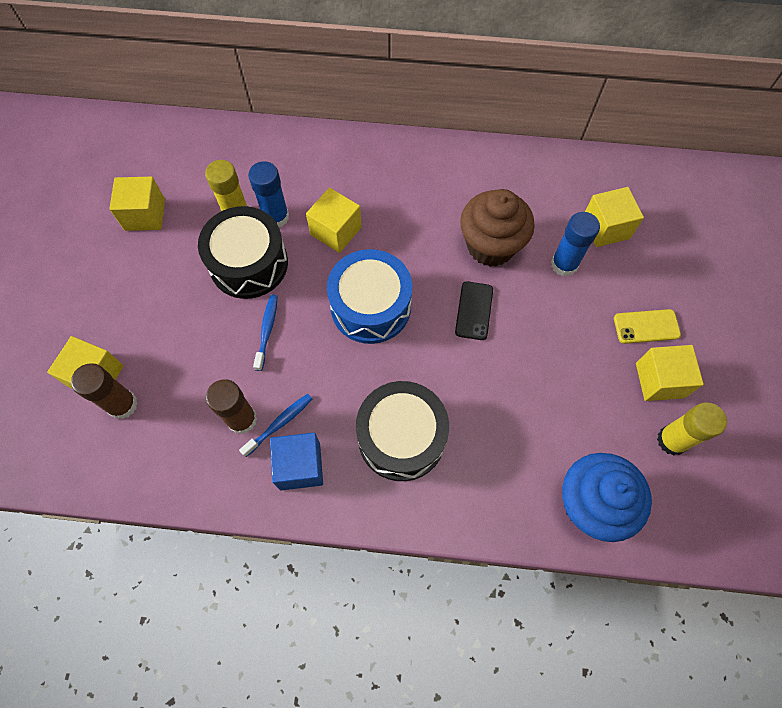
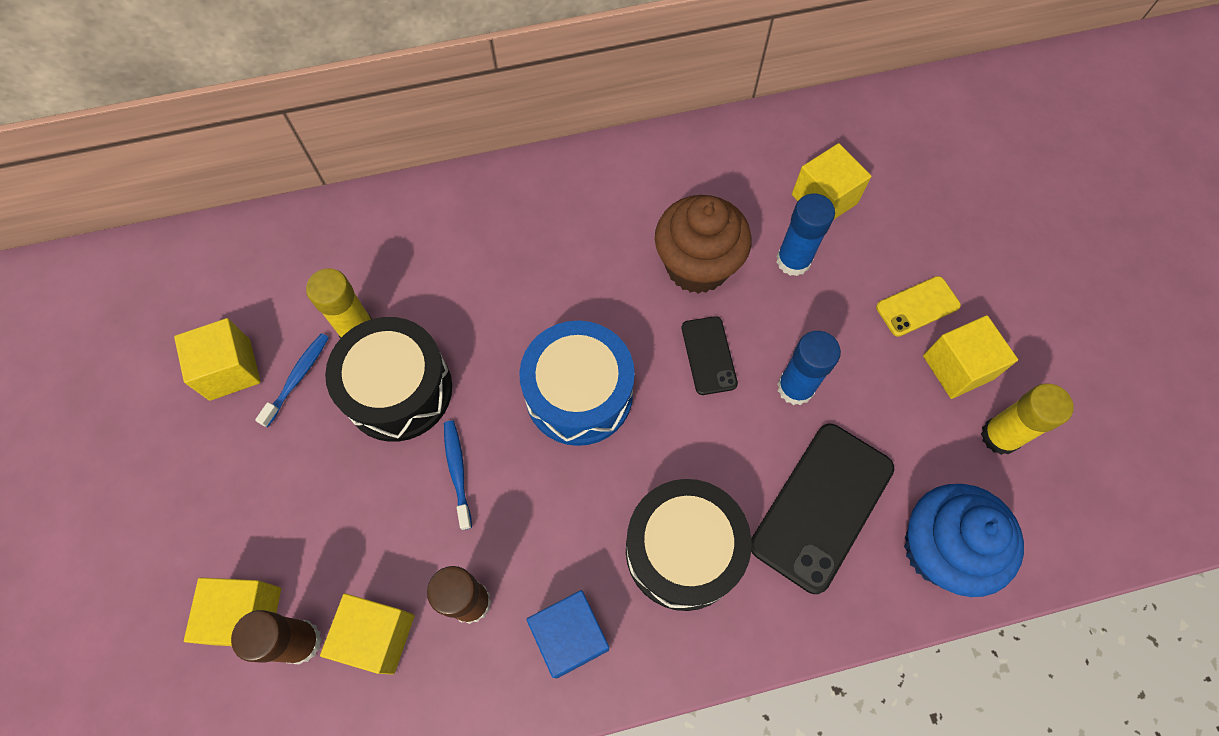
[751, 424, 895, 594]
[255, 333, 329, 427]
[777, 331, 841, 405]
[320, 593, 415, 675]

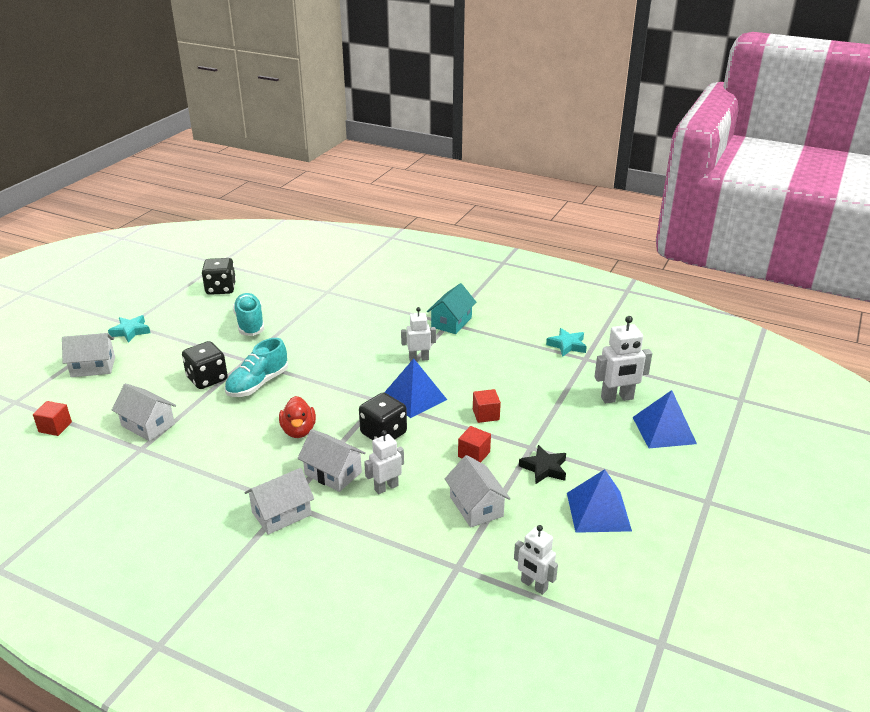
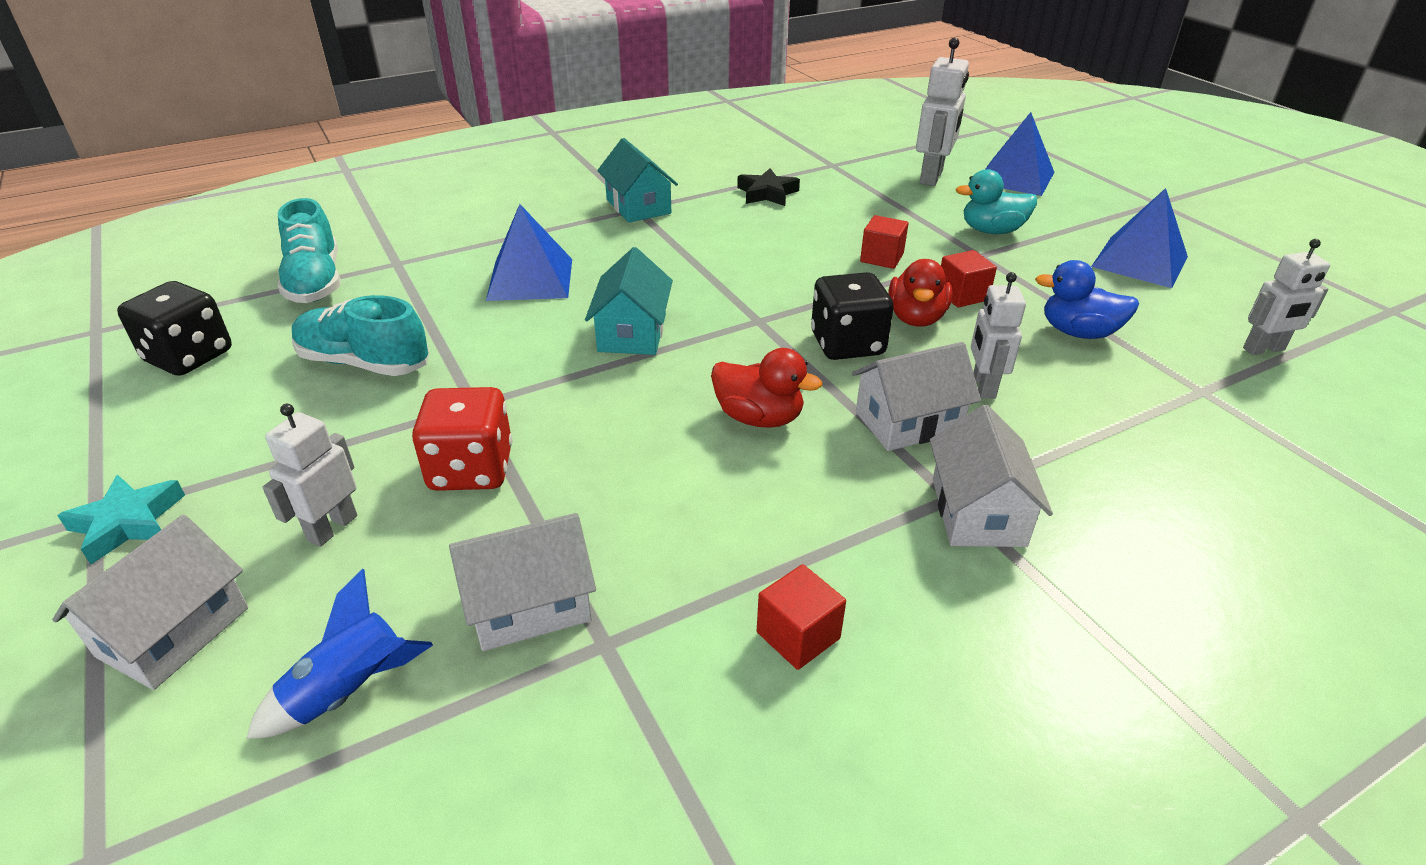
[546, 328, 587, 357] (first image)
[246, 569, 433, 739]
[585, 247, 673, 355]
[888, 259, 952, 327]
[956, 169, 1037, 234]
[757, 564, 846, 670]
[278, 198, 341, 303]
[486, 204, 572, 301]
[262, 404, 357, 547]
[737, 168, 800, 206]
[1035, 260, 1139, 339]
[412, 387, 512, 491]

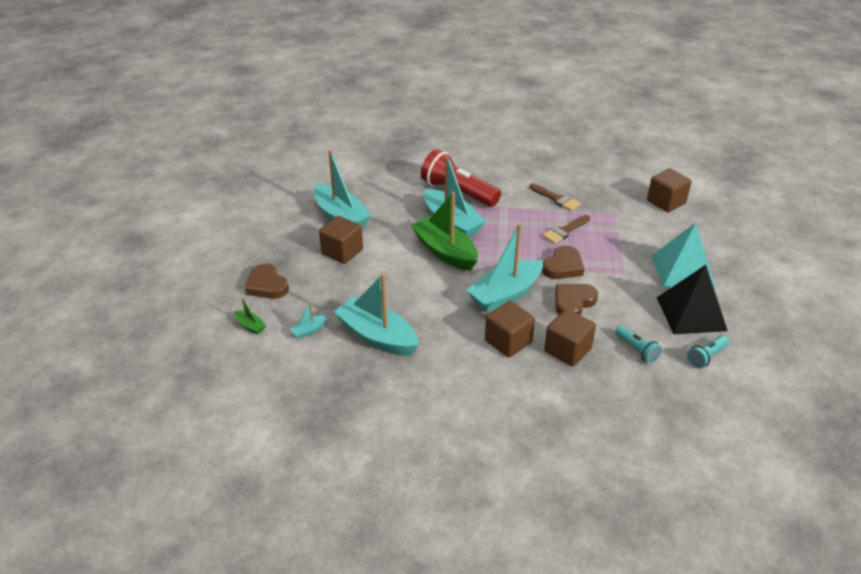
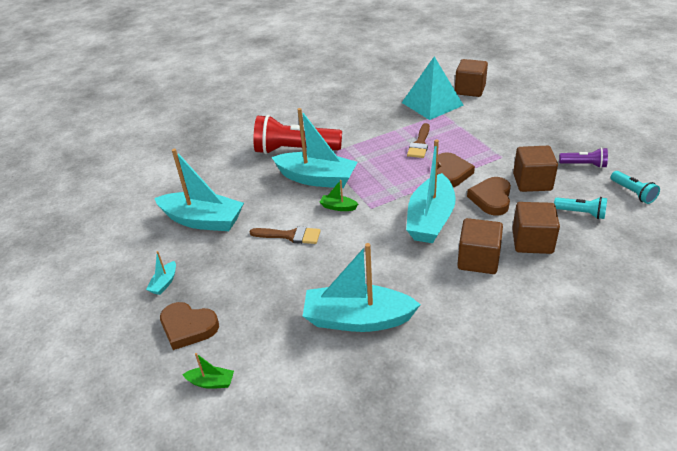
[146, 251, 176, 295]
[513, 146, 558, 192]
[250, 226, 321, 244]
[402, 56, 464, 120]
[559, 148, 608, 168]
[611, 171, 660, 204]
[319, 180, 358, 211]

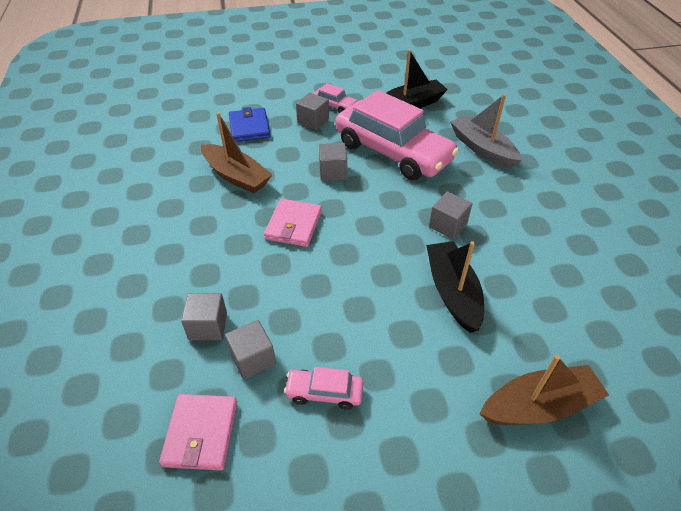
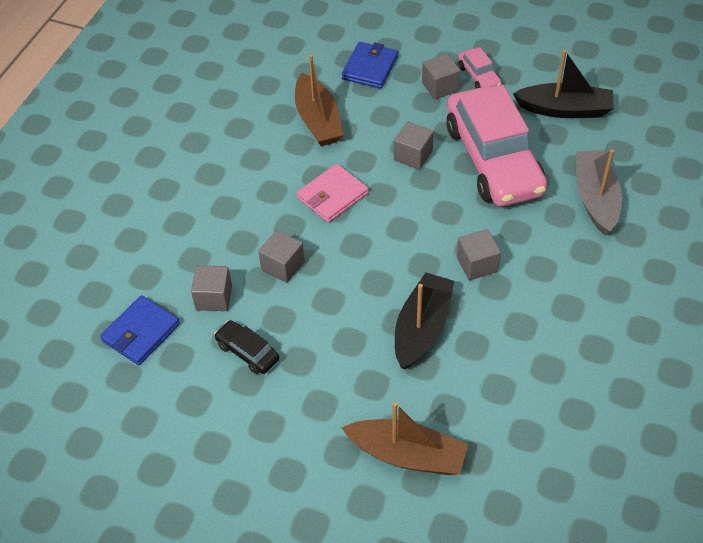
[258, 230, 305, 283]
[100, 295, 180, 365]
[214, 320, 279, 374]

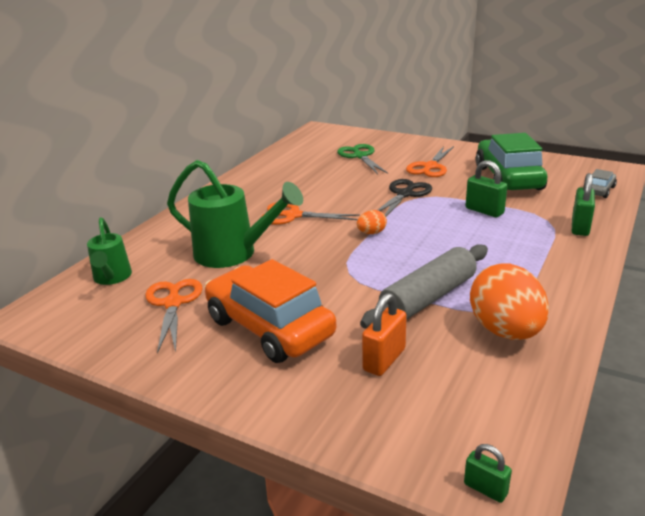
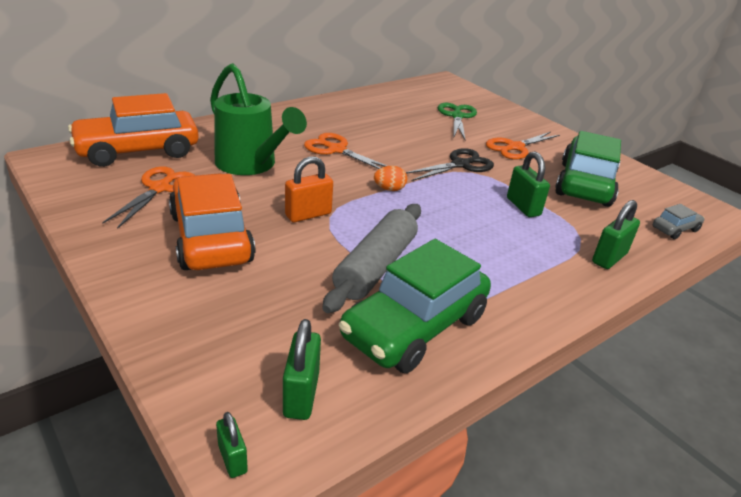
[283, 319, 321, 420]
[285, 156, 333, 222]
[68, 93, 199, 167]
[339, 239, 491, 373]
[322, 204, 421, 313]

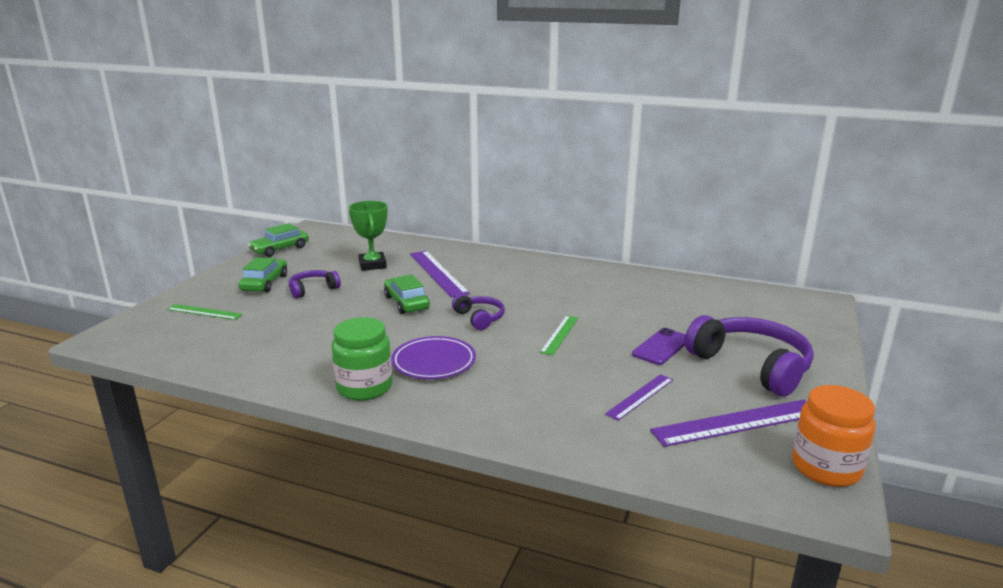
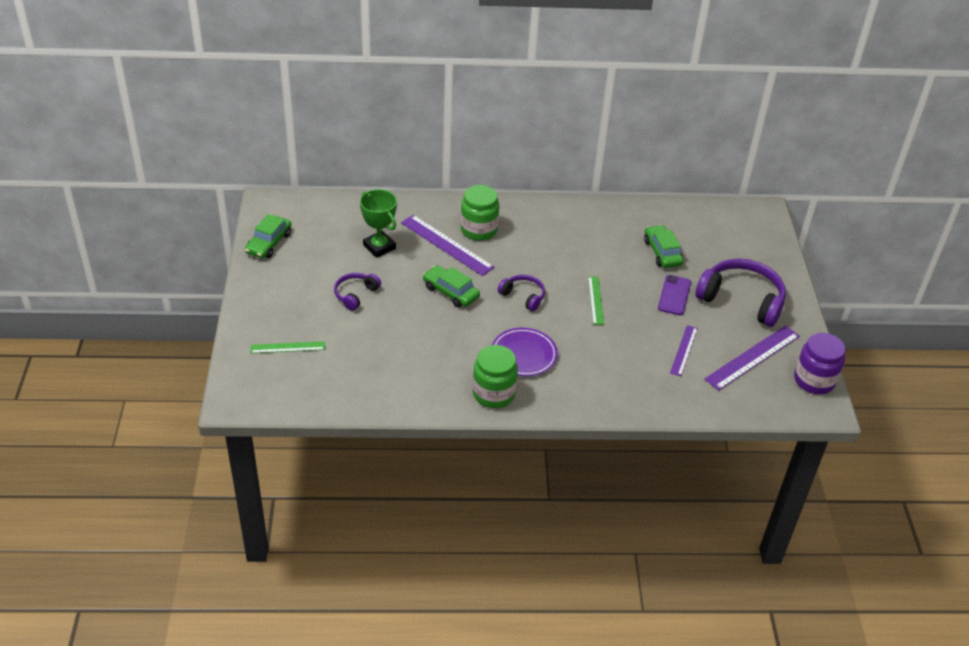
[461, 185, 499, 241]
[644, 225, 684, 268]
[794, 333, 846, 394]

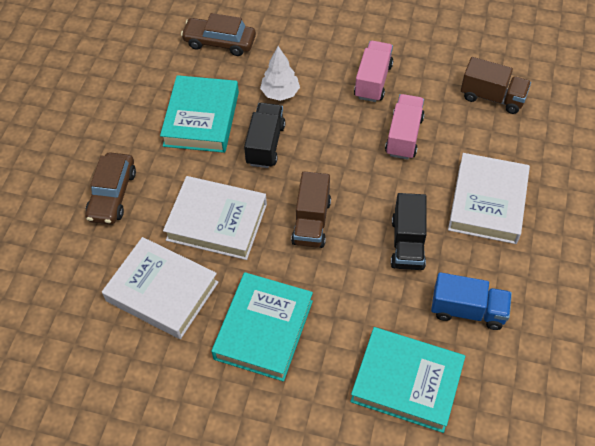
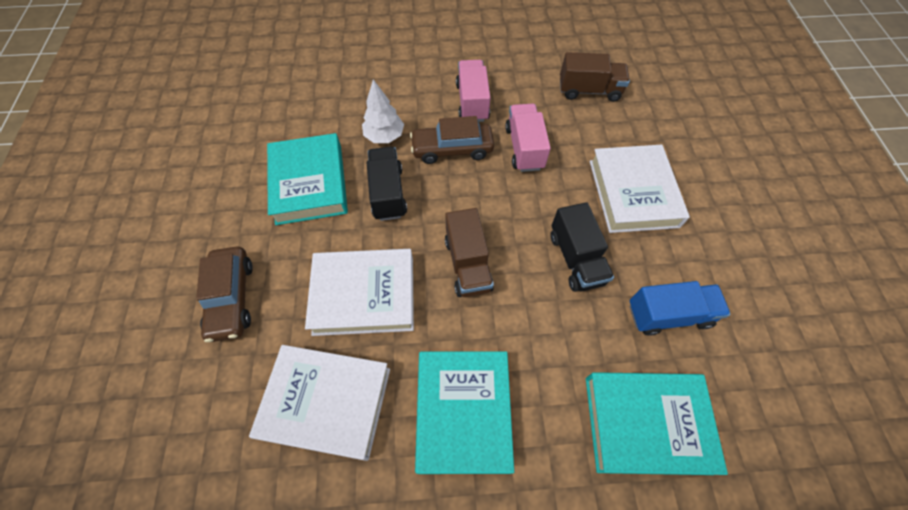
[410, 116, 494, 164]

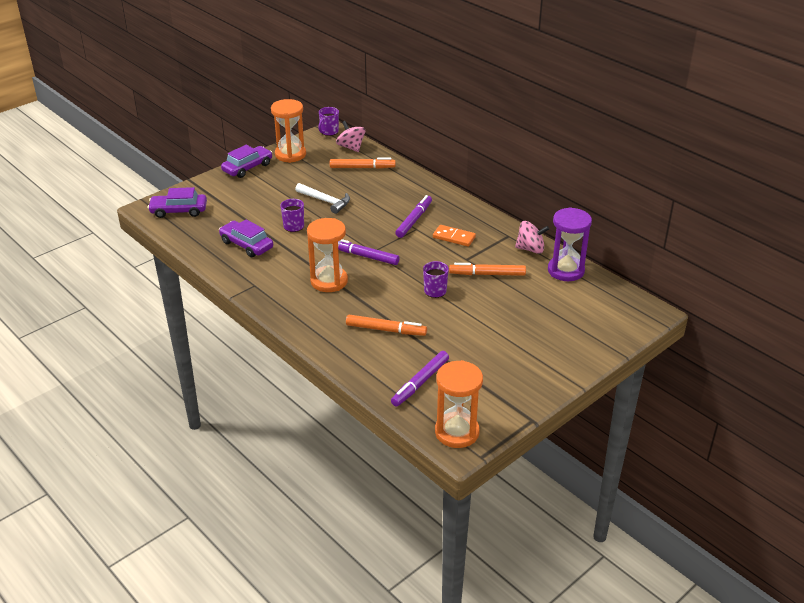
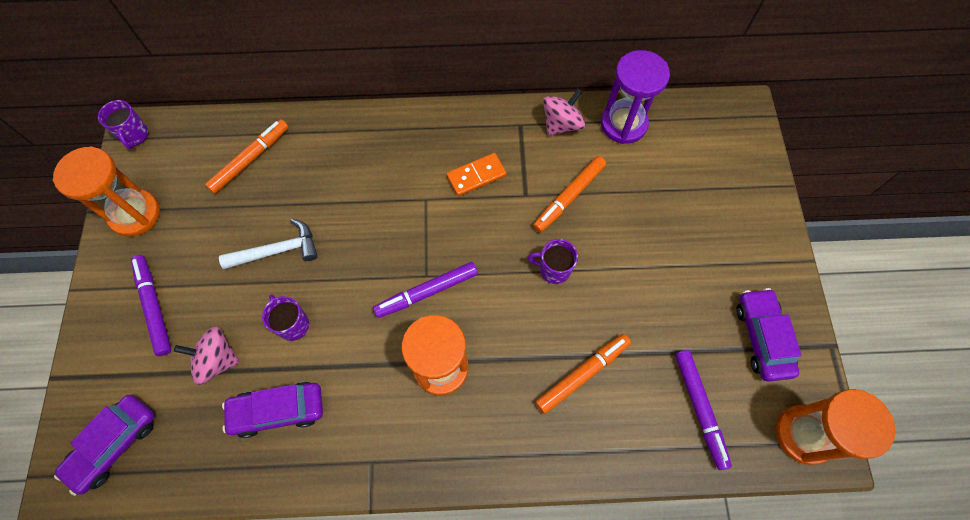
[736, 288, 801, 382]
[174, 326, 240, 385]
[131, 255, 172, 356]

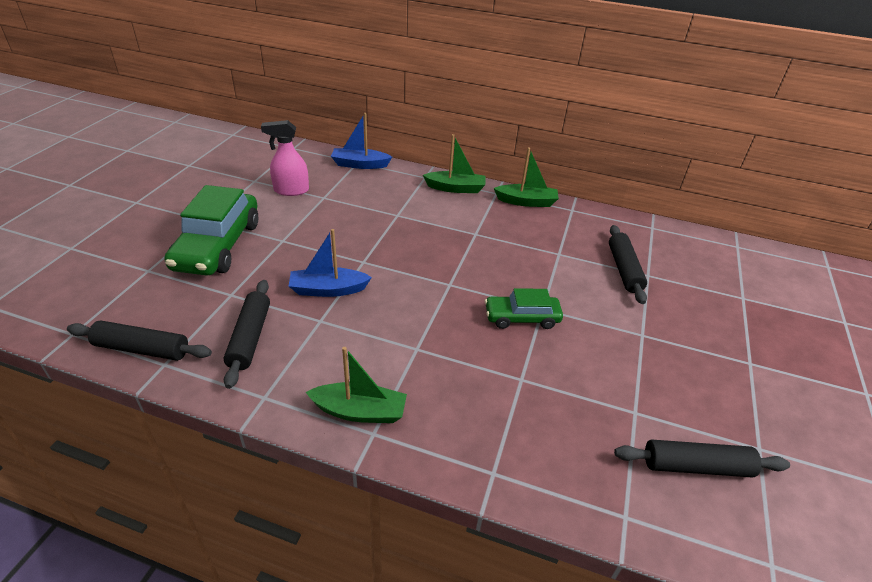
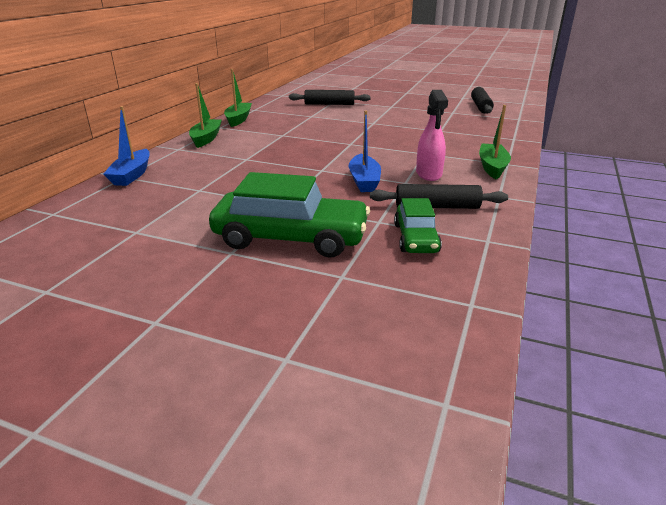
[67, 320, 212, 361] (first image)
[416, 90, 448, 181]
[394, 198, 442, 253]

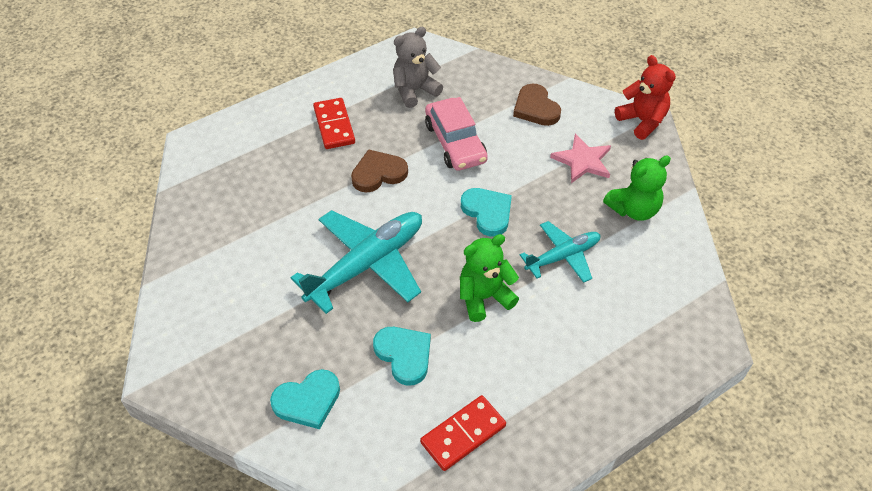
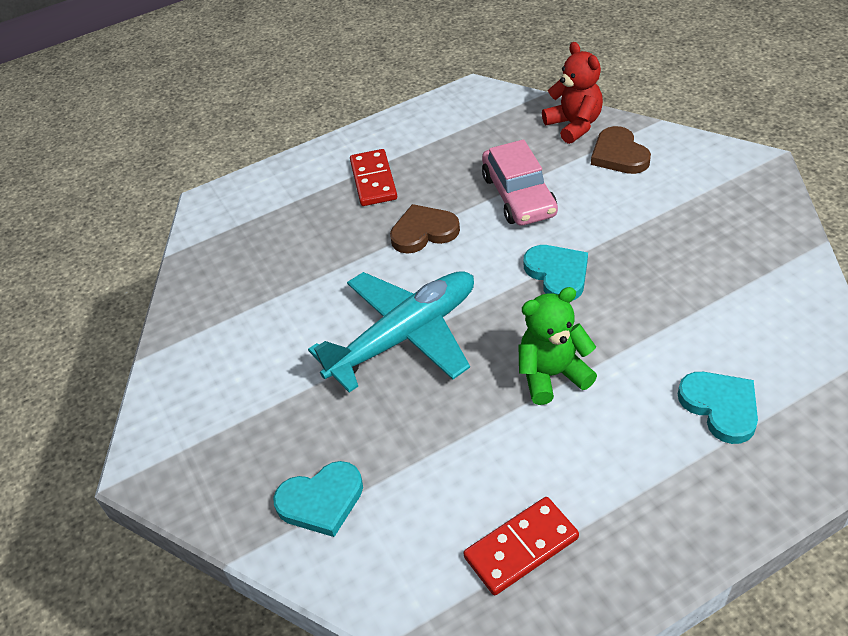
[393, 27, 443, 108] (first image)
[520, 221, 601, 283] (first image)
[550, 134, 611, 183] (first image)
[603, 155, 671, 221] (first image)
[678, 372, 758, 444]
[542, 42, 603, 144]

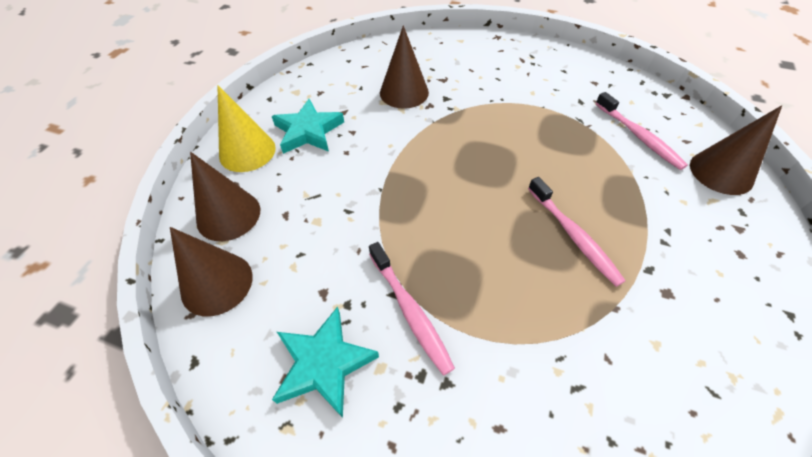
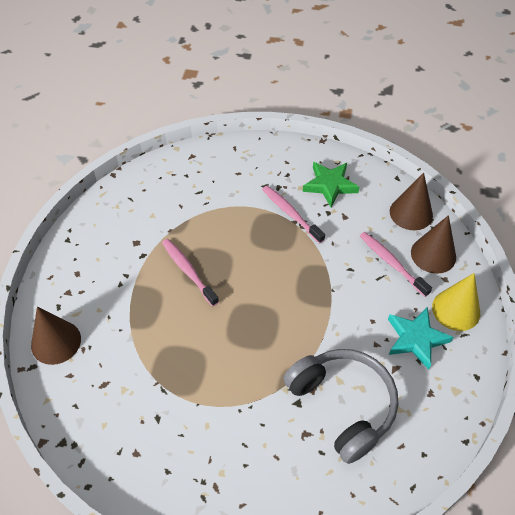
[360, 232, 432, 297]
[283, 349, 399, 464]
[303, 162, 359, 207]

